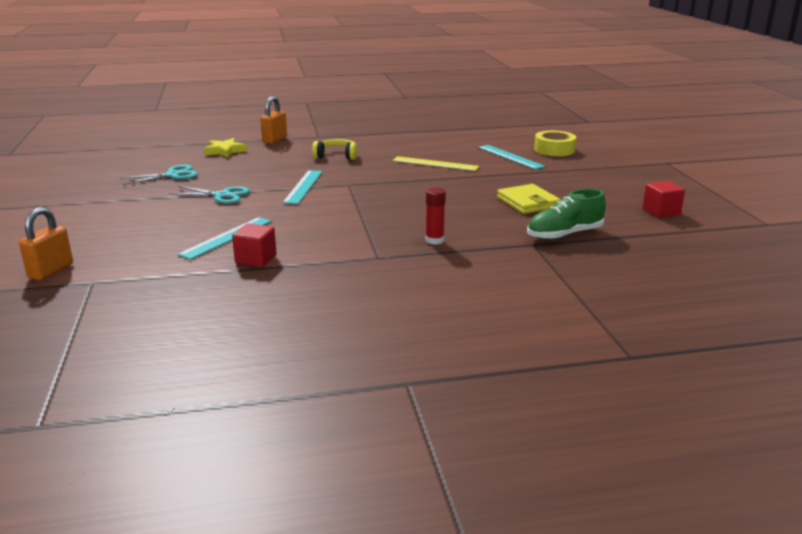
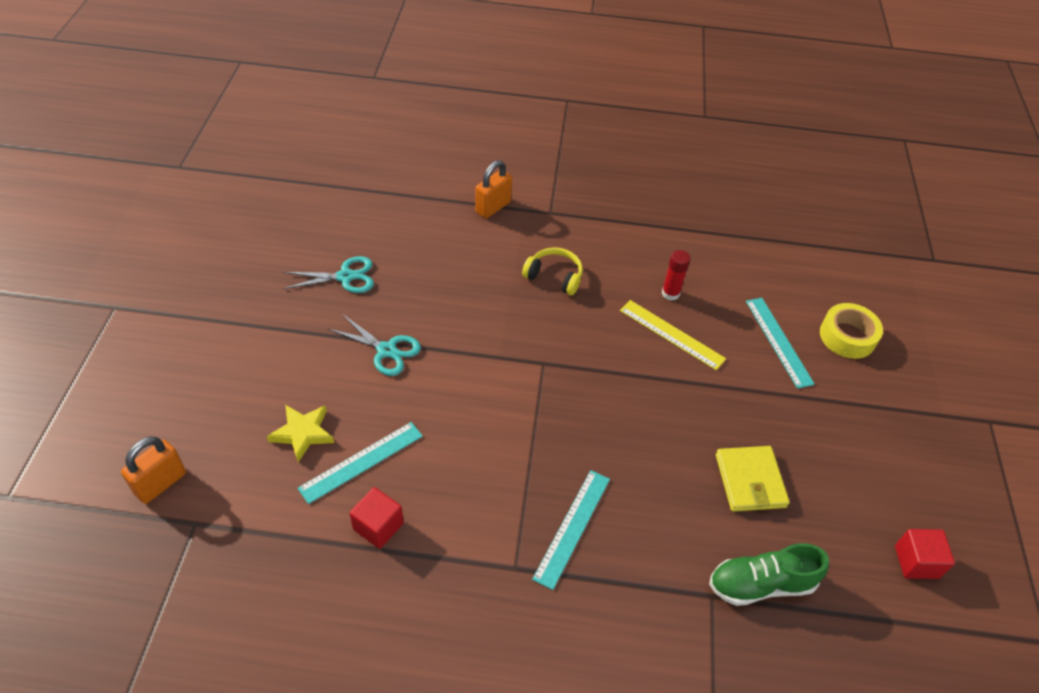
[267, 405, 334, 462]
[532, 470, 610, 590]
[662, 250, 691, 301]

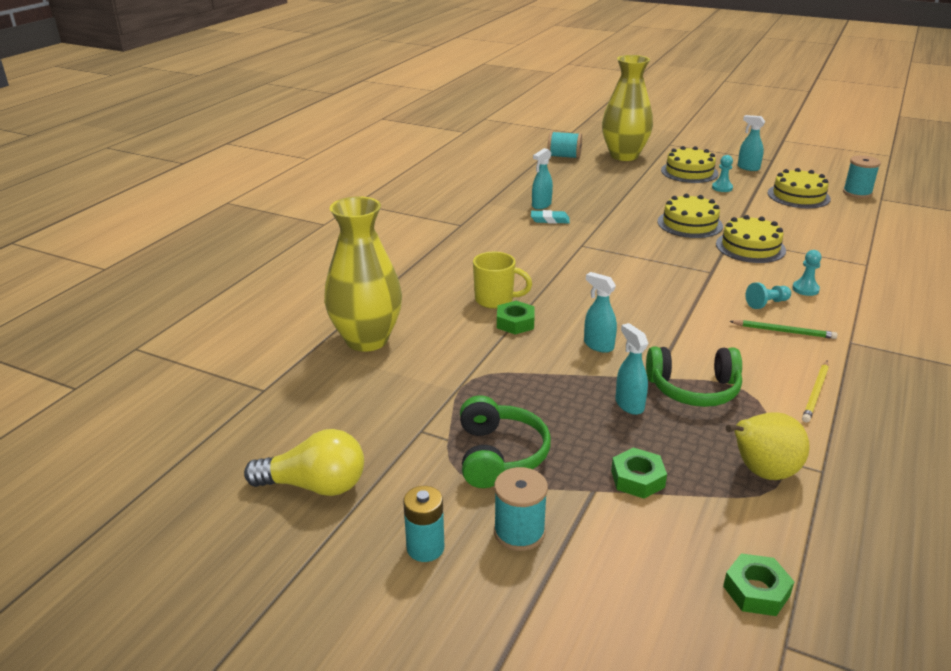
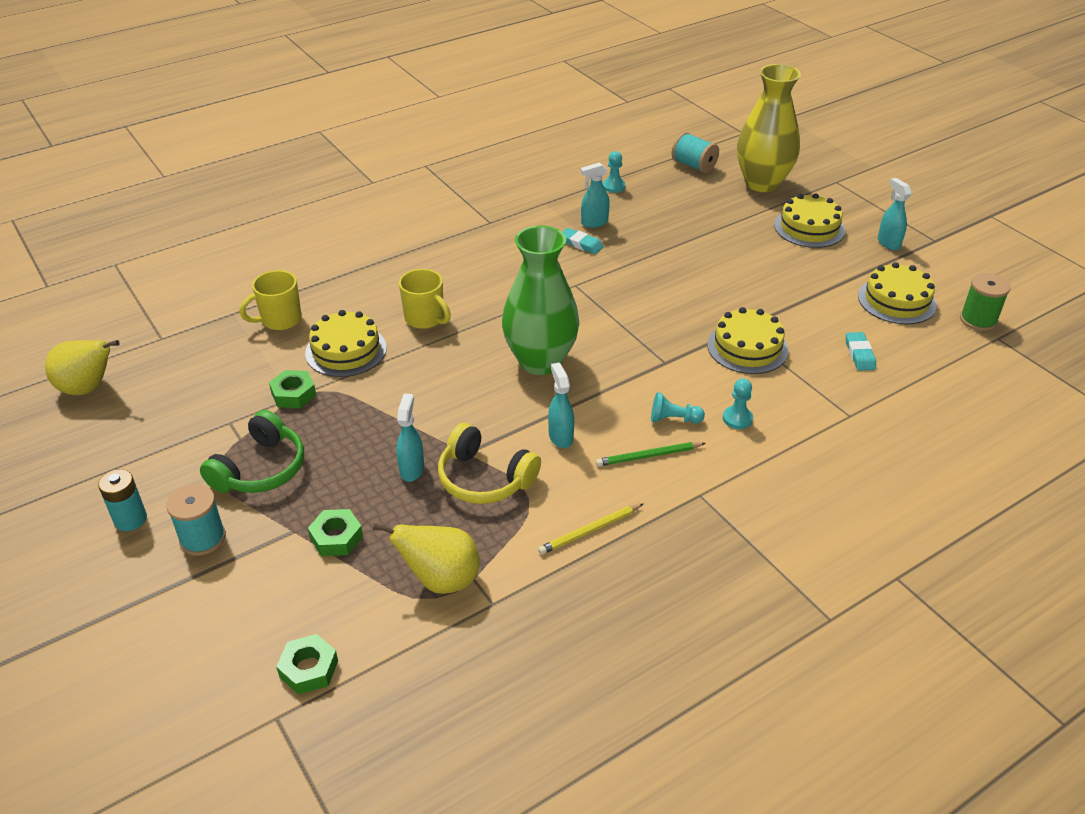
[244, 429, 364, 496] (first image)
[45, 340, 120, 395]
[502, 226, 580, 375]
[846, 332, 876, 371]
[269, 370, 316, 408]
[548, 363, 574, 448]
[305, 310, 387, 377]
[603, 151, 625, 193]
[239, 270, 302, 330]
[438, 423, 541, 504]
[960, 273, 1011, 331]
[596, 442, 706, 466]

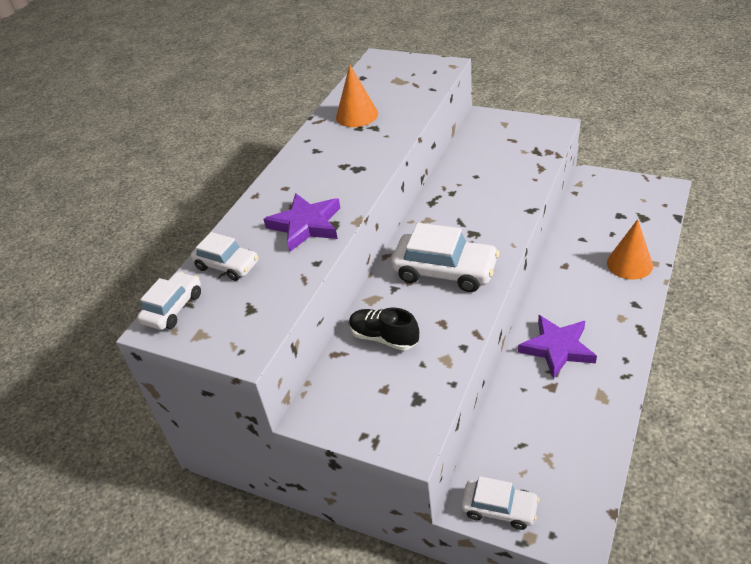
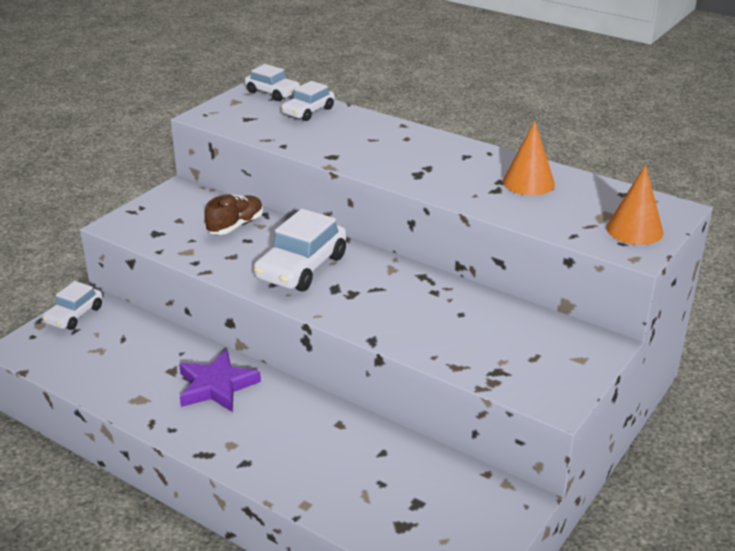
[263, 193, 340, 252] (first image)
[606, 165, 663, 245]
[204, 195, 263, 235]

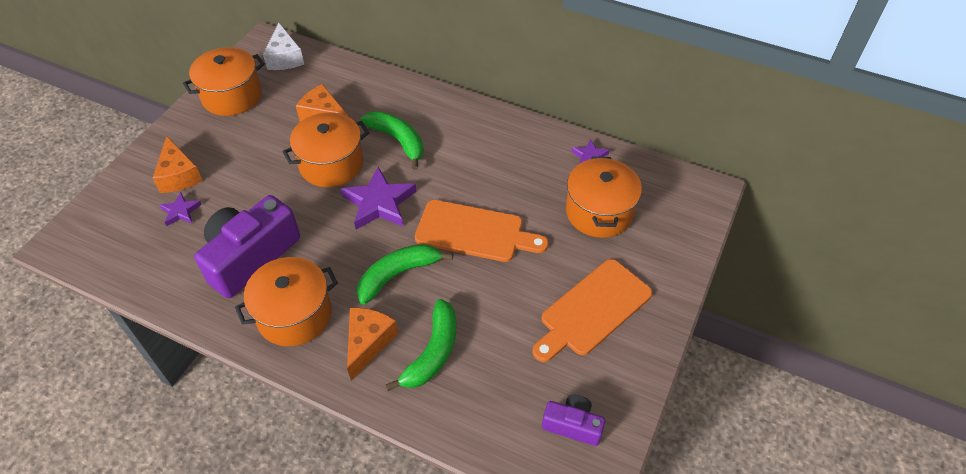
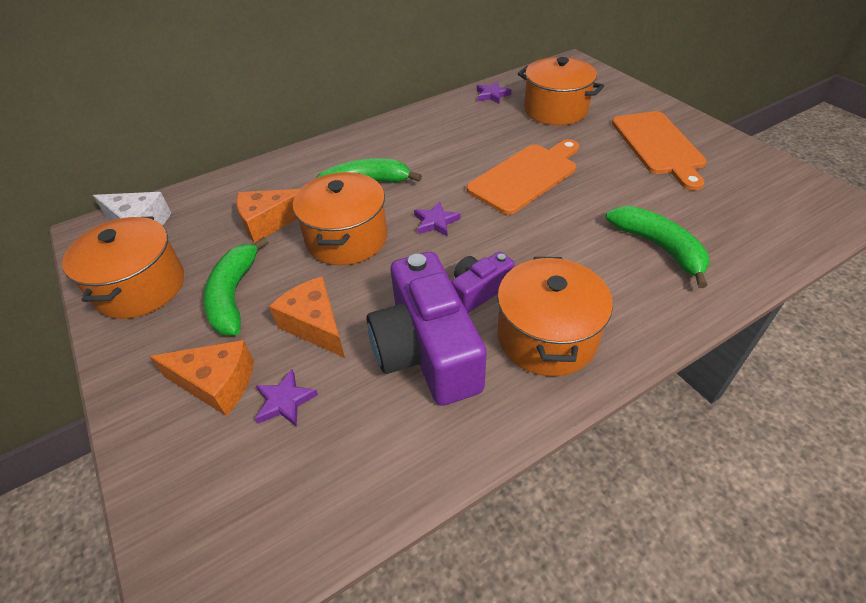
[269, 276, 345, 358]
[203, 237, 269, 335]
[452, 252, 515, 313]
[414, 201, 460, 236]

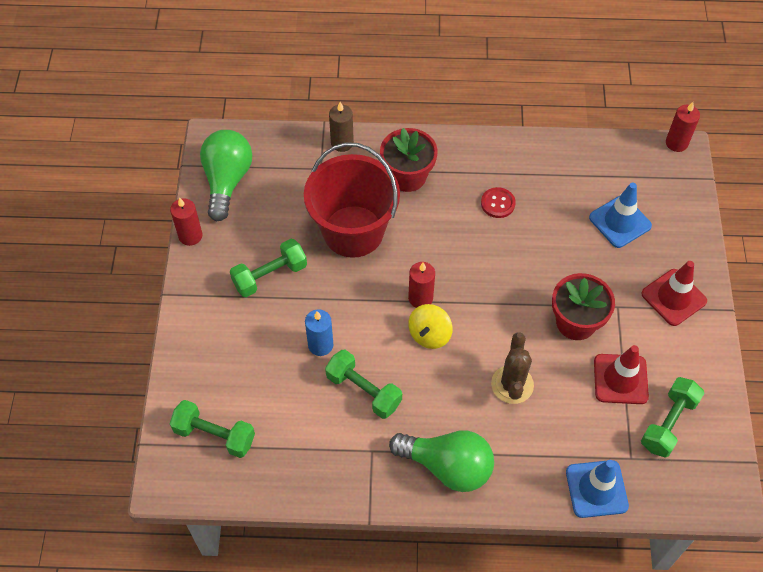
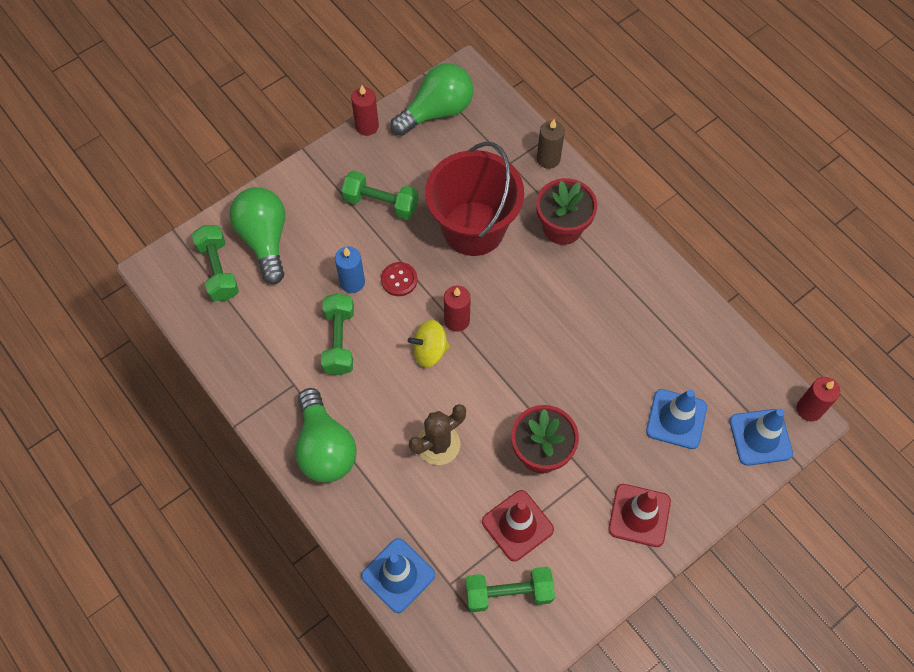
[229, 187, 285, 284]
[729, 409, 793, 466]
[381, 262, 417, 296]

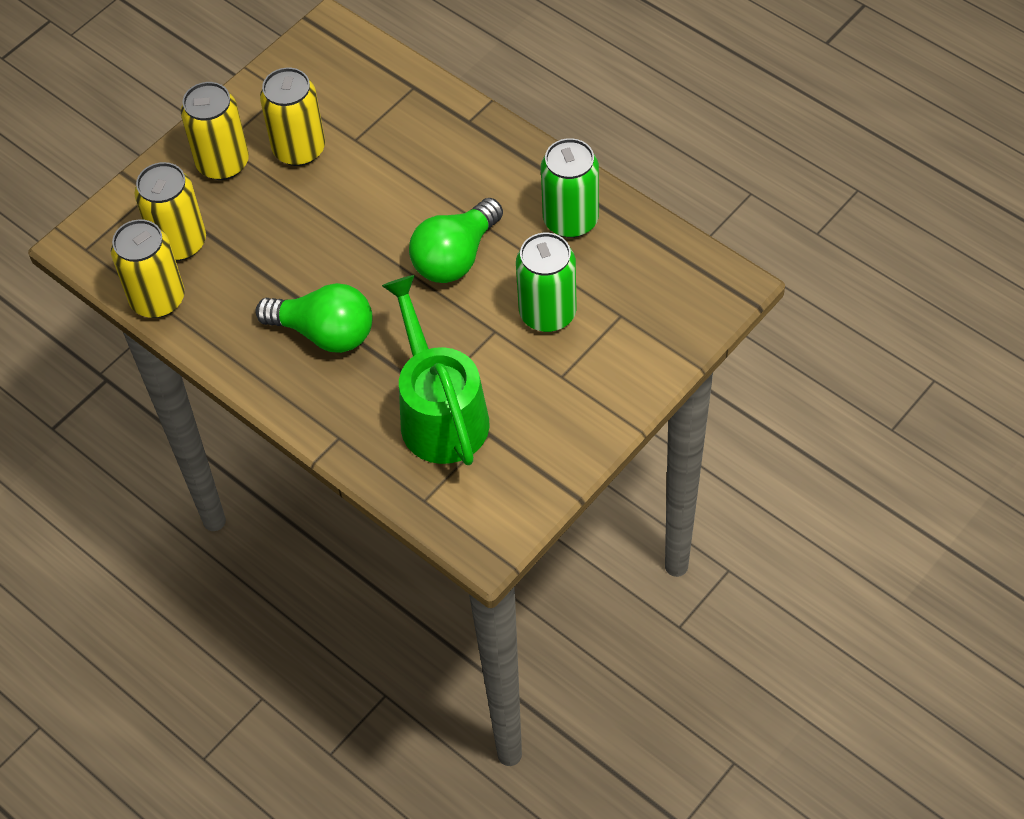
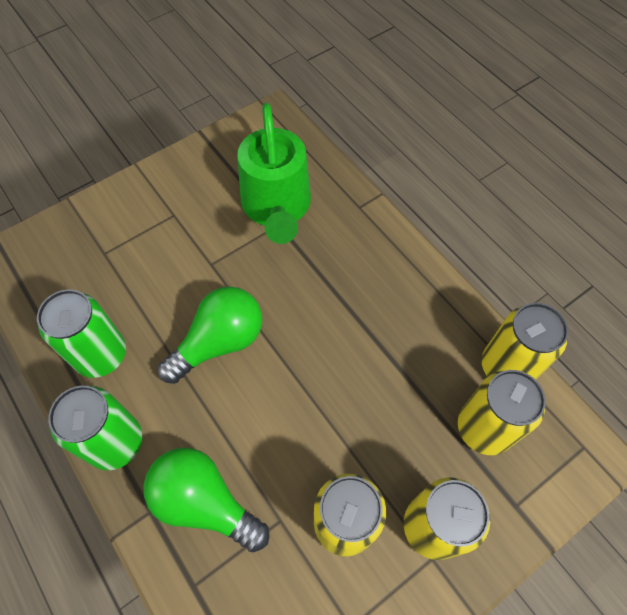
[144, 448, 270, 552]
[48, 386, 142, 470]

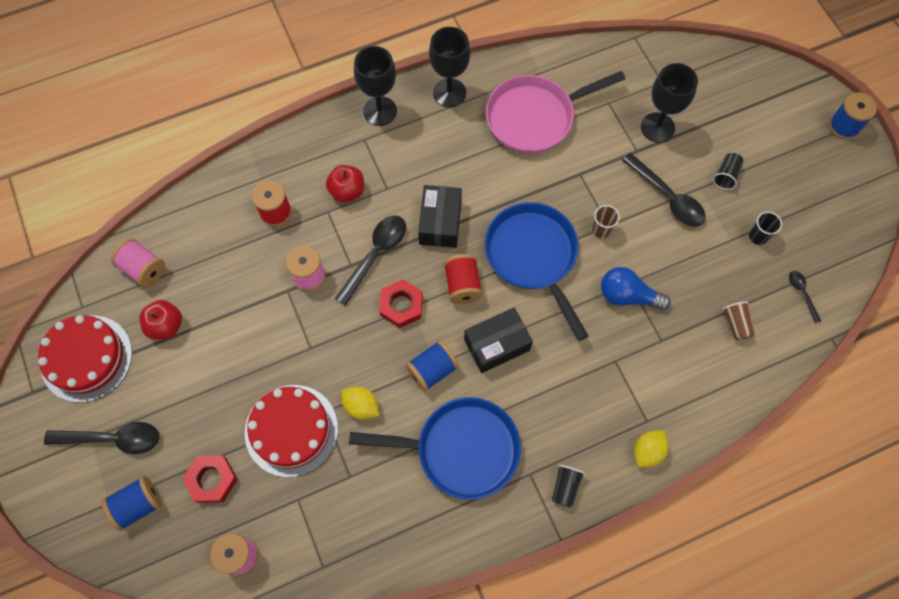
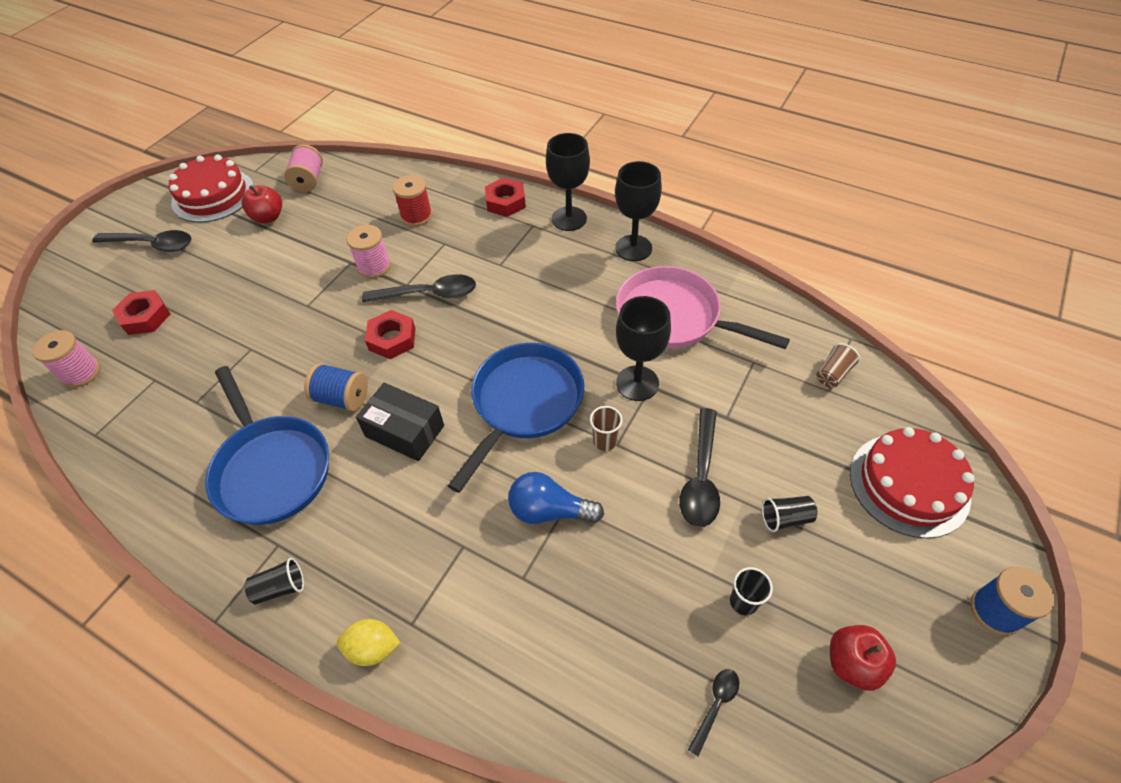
[102, 476, 162, 531] (first image)
[341, 386, 379, 420] (first image)
[418, 185, 462, 248] (first image)
[444, 254, 483, 304] (first image)
[485, 178, 526, 217]
[850, 427, 974, 538]
[830, 625, 896, 691]
[616, 296, 671, 401]
[816, 343, 860, 388]
[92, 230, 191, 252]
[508, 472, 604, 524]

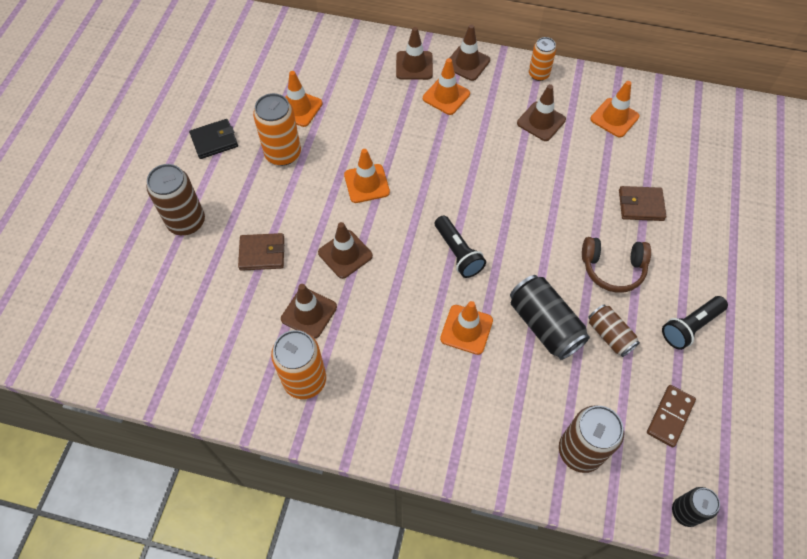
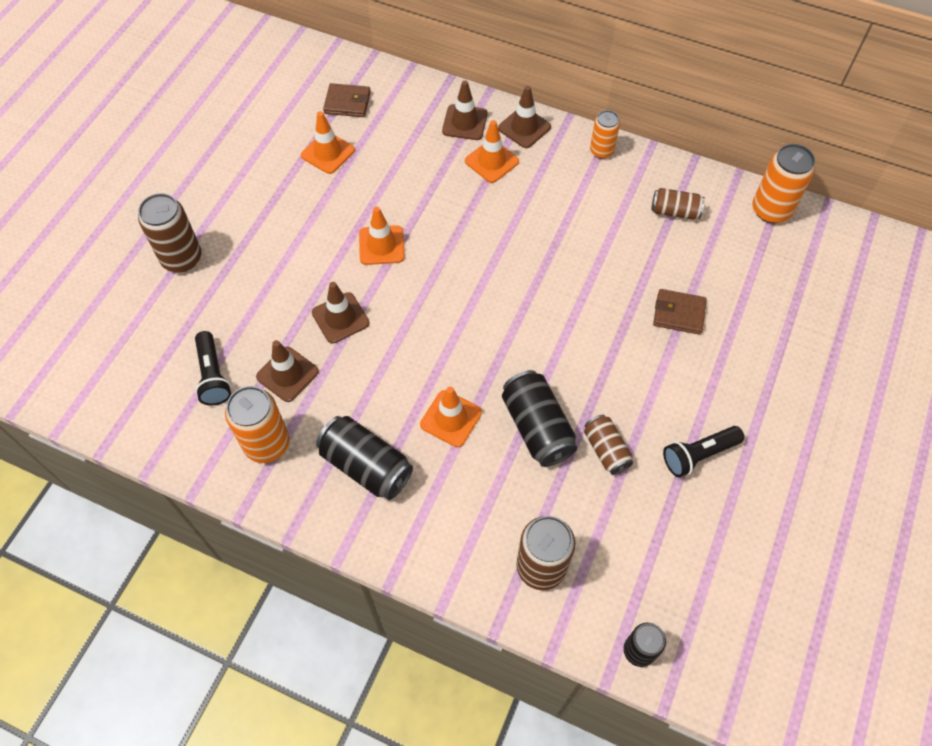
[189, 119, 238, 159] (first image)
[517, 84, 566, 141] (first image)
[582, 237, 651, 293] (first image)
[647, 385, 696, 448] (first image)
[316, 416, 413, 500]
[323, 83, 371, 117]
[752, 144, 815, 223]
[195, 331, 231, 406]
[651, 188, 705, 220]

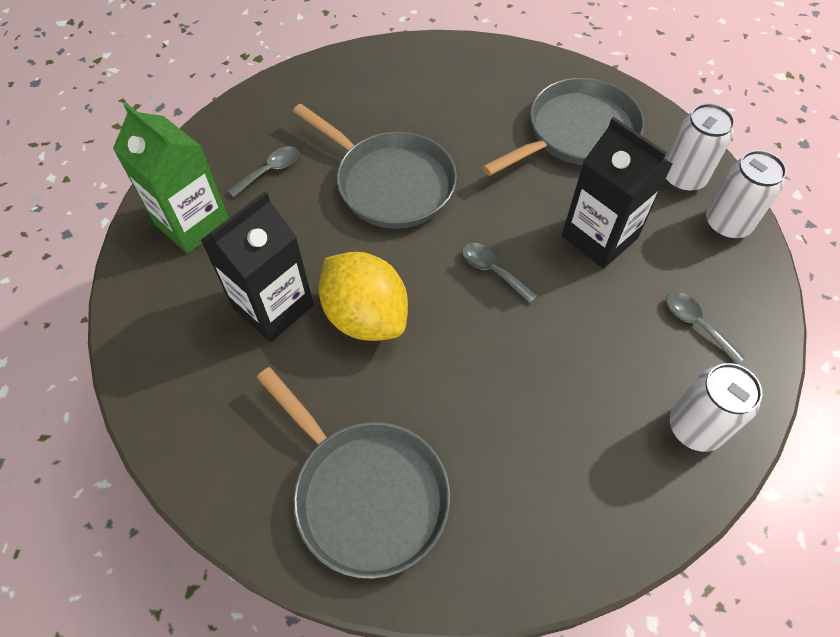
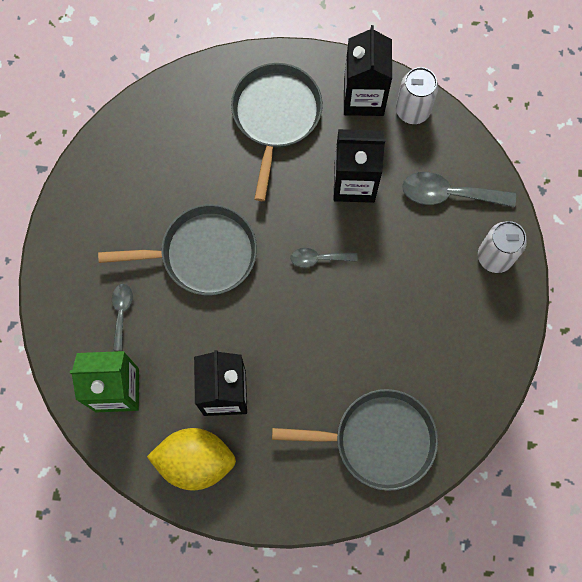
[147, 428, 236, 490]
[344, 25, 392, 116]
[402, 172, 516, 208]

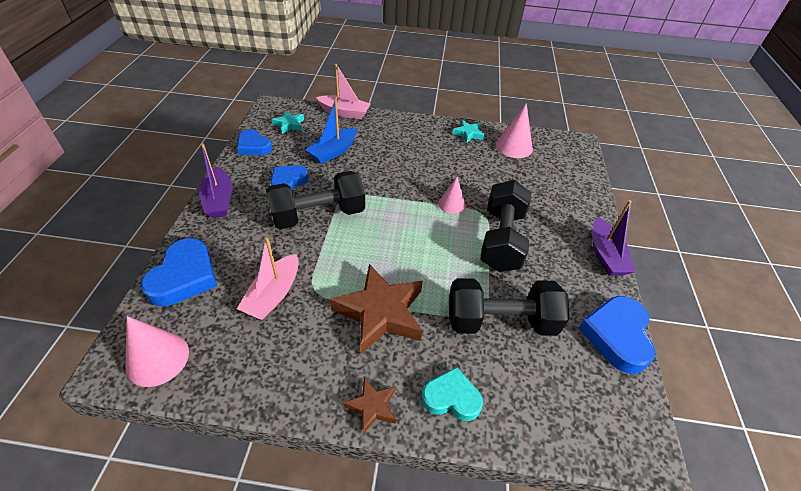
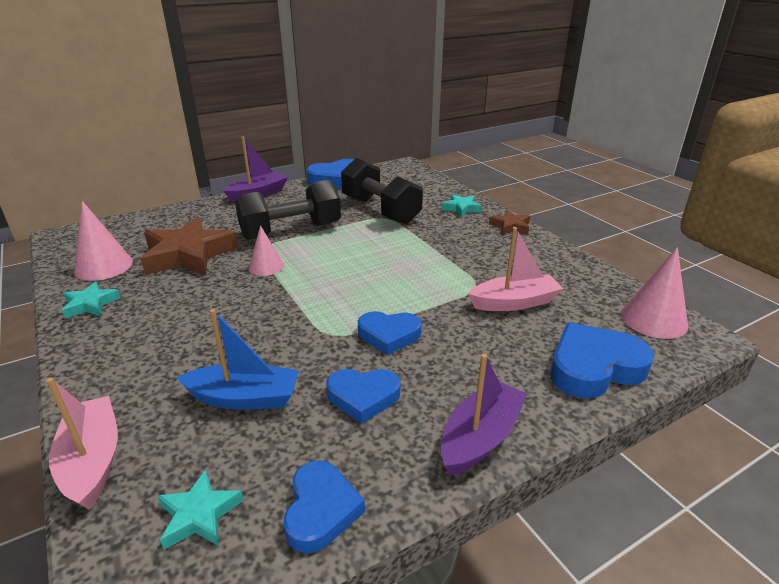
[141, 217, 238, 275]
[358, 311, 422, 355]
[442, 194, 482, 217]

